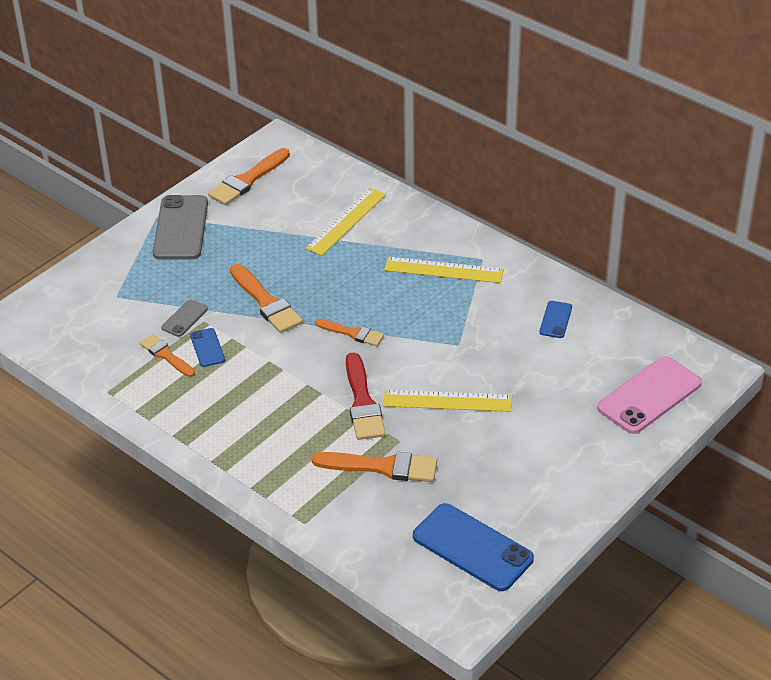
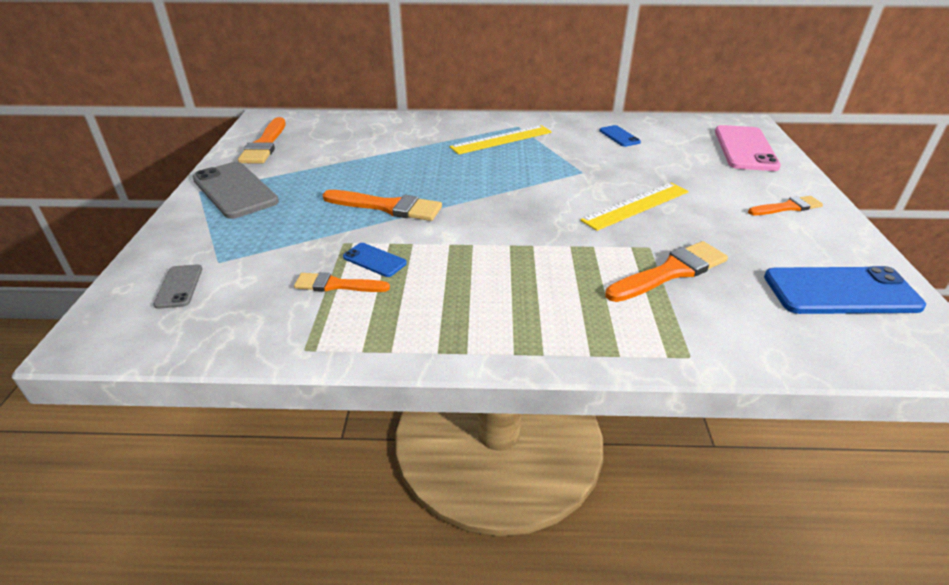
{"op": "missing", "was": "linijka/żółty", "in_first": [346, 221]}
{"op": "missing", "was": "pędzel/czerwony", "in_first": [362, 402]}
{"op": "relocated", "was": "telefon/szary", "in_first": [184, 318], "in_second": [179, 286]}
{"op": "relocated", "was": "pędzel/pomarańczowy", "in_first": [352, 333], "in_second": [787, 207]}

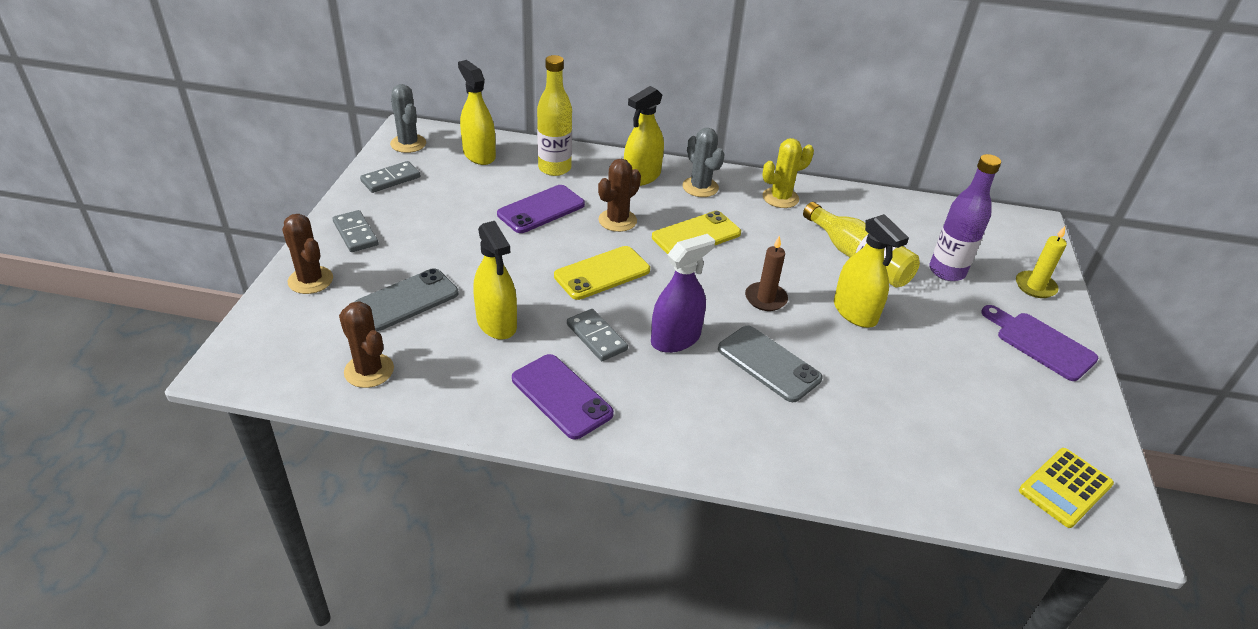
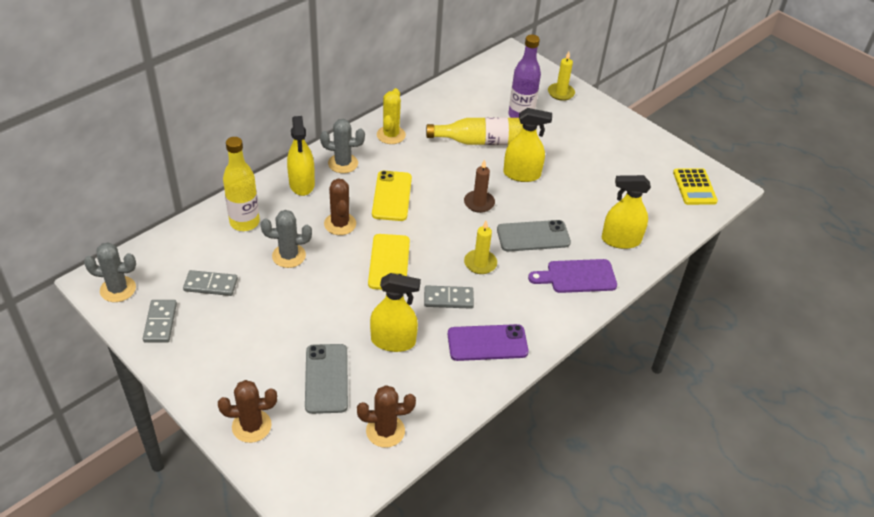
{"op": "relocated", "was": "kostka domina/szary", "in_first": [356, 233], "in_second": [211, 285]}
{"op": "relocated", "was": "spryskiwacz/żółty", "in_first": [479, 155], "in_second": [620, 240]}
{"op": "relocated", "was": "deska do krojenia/fioletowy", "in_first": [1041, 343], "in_second": [577, 276]}
{"op": "exchanged", "was": "telefon/fioletowy", "now": "kaktus/szary", "in_first": [541, 209], "in_second": [289, 256]}
{"op": "exchanged", "was": "spryskiwacz/fioletowy", "now": "świeca/żółty", "in_first": [675, 339], "in_second": [480, 263]}

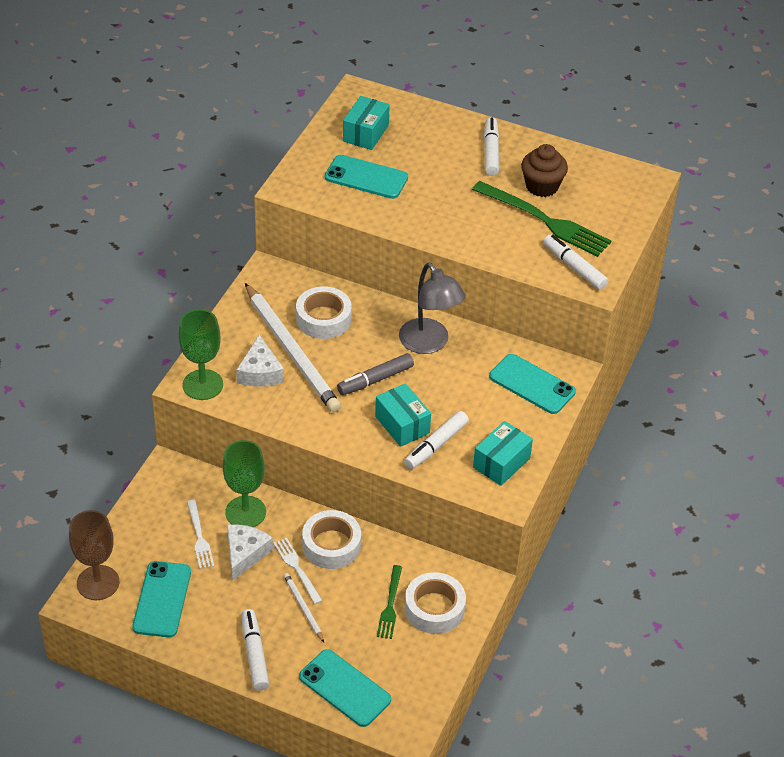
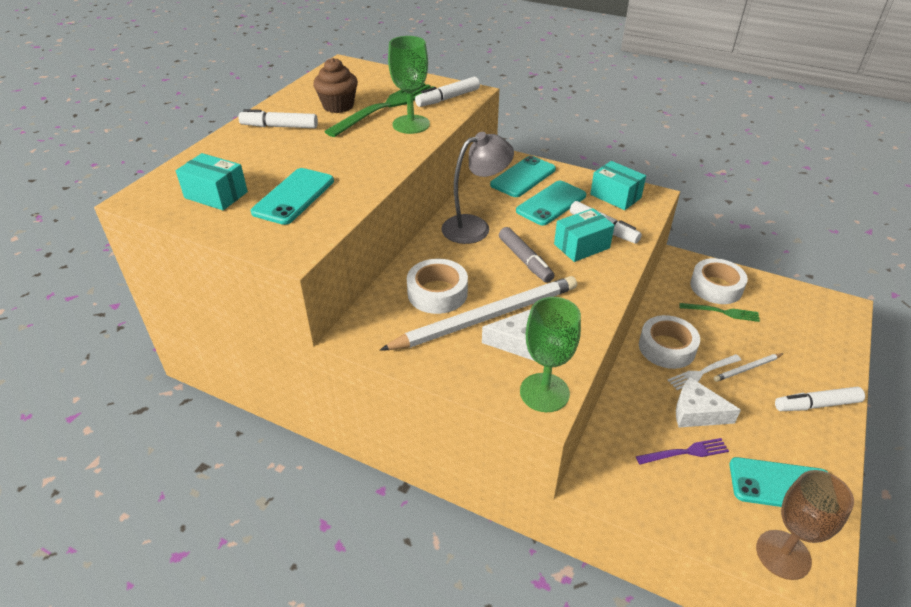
{"op": "relocated", "was": "kielich/zielony", "in_first": [245, 512], "in_second": [411, 124]}
{"op": "relocated", "was": "telefon/turkusowy", "in_first": [344, 688], "in_second": [551, 203]}
{"op": "colour", "was": "widelec/biały", "now": "widelec/fioletowy", "in_first": [199, 537], "in_second": [685, 452]}

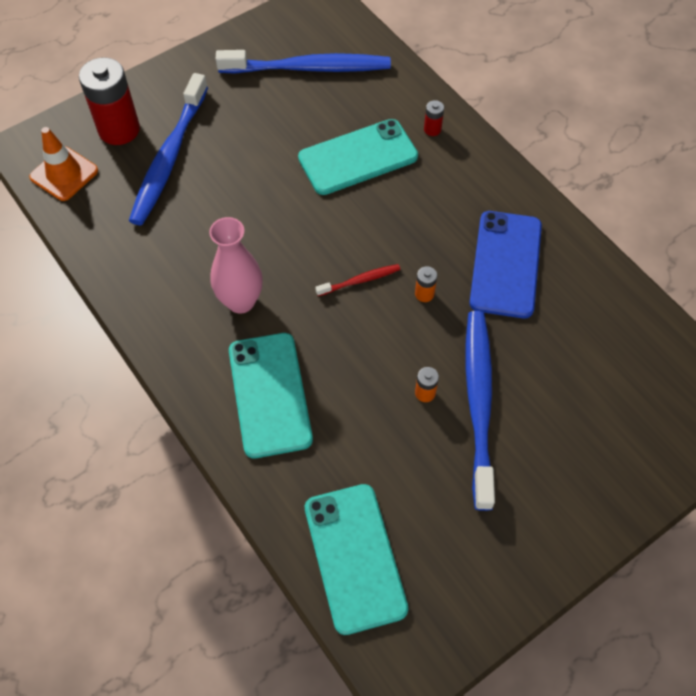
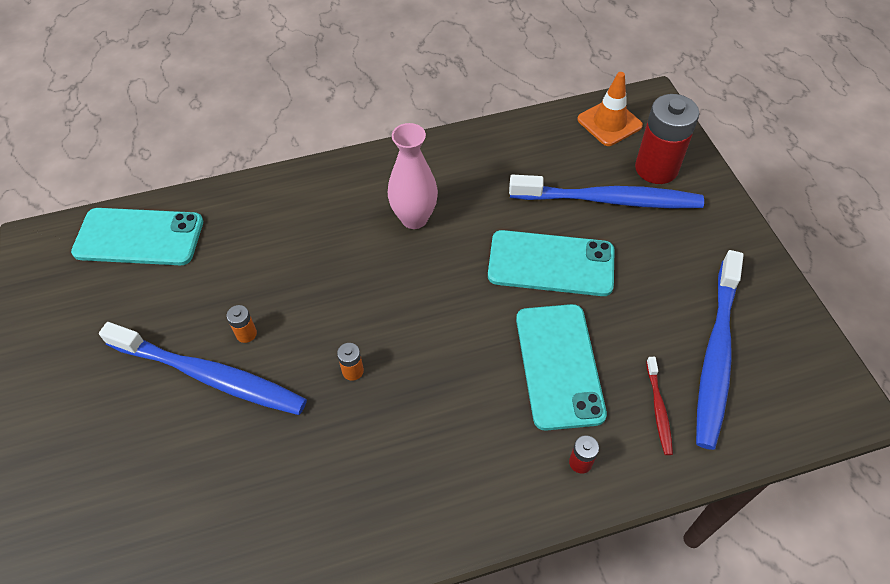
{"op": "missing", "was": "telefon/niebieski", "in_first": [506, 264]}
{"op": "relocated", "was": "telefon/turkusowy", "in_first": [270, 394], "in_second": [551, 264]}
{"op": "relocated", "was": "szczoteczka do zębów/czerwony", "in_first": [360, 281], "in_second": [658, 409]}
{"op": "spun", "was": "szczoteczka do zębów/niebieski", "in_first": [169, 157], "in_second": [608, 200], "clockwise": 150}

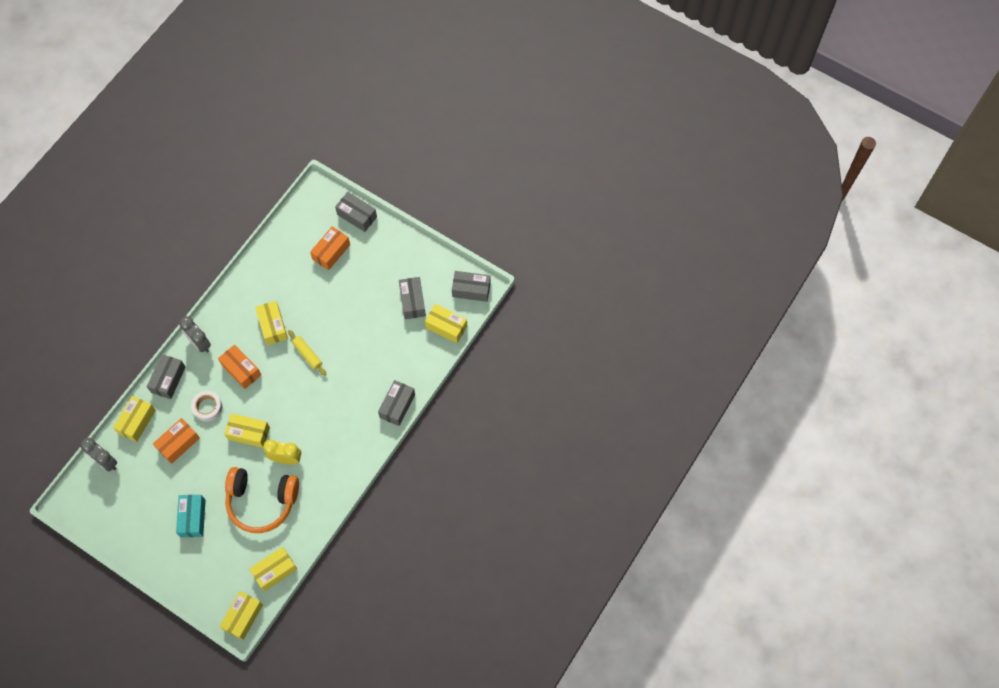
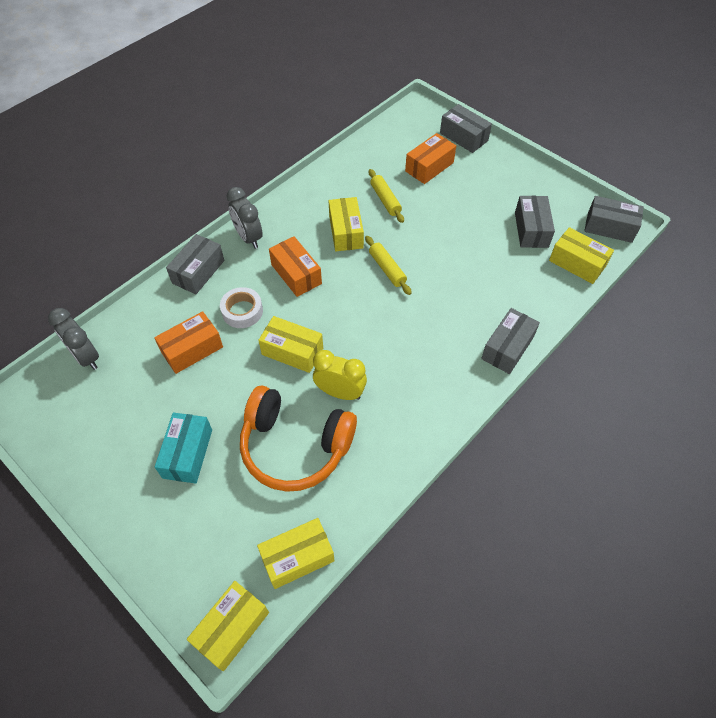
{"op": "missing", "was": "pudełko/żółty", "in_first": [137, 421]}
{"op": "appeared", "now": "wałek do ciasta/żółty", "in_second": [385, 200]}

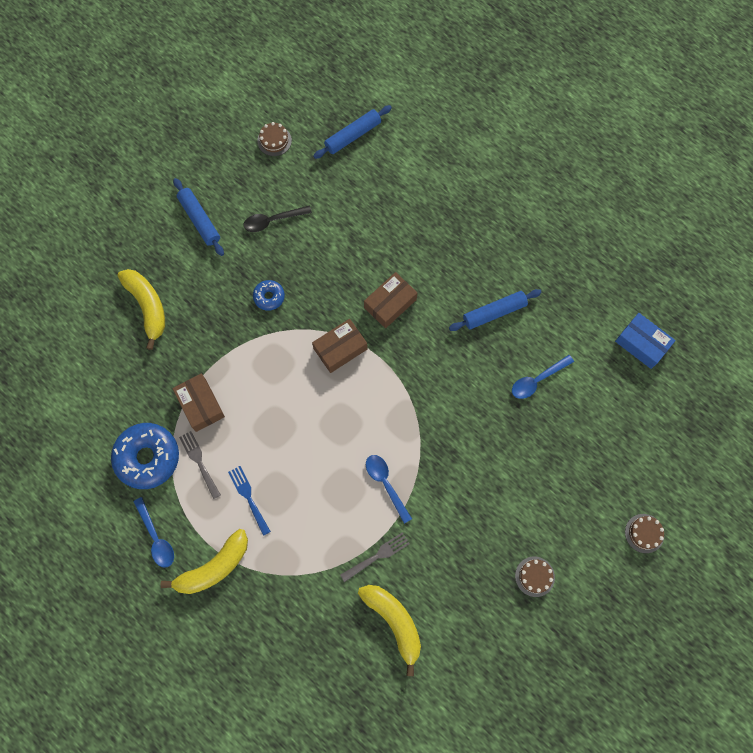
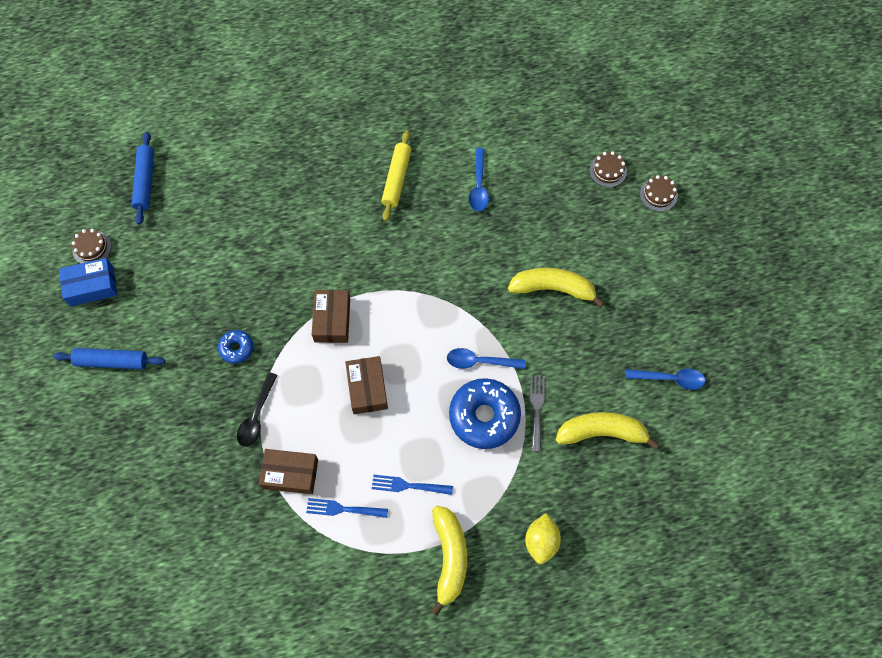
{"op": "appeared", "now": "cytryna/żółty", "in_second": [541, 541]}
{"op": "relocated", "was": "donut/niebieski", "in_first": [147, 457], "in_second": [484, 416]}
{"op": "relocated", "was": "banan/żółty", "in_first": [147, 306], "in_second": [553, 288]}
{"op": "relocated", "was": "łyżka/niebieski", "in_first": [156, 537], "in_second": [670, 379]}
{"op": "relocated", "was": "łyżka/czarny", "in_first": [272, 221], "in_second": [256, 416]}
{"op": "relocated", "was": "pudełko/brązowy", "in_first": [390, 303], "in_second": [367, 388]}
{"op": "relocated", "was": "tort/brązowy", "in_first": [534, 576], "in_second": [608, 170]}
{"op": "relocated", "was": "pudełko/niebieski", "in_first": [641, 344], "in_second": [92, 286]}
{"op": "colour", "was": "widelec/szary", "now": "widelec/niebieski", "in_first": [199, 462], "in_second": [343, 509]}
{"op": "colour", "was": "wałek do ciasta/niebieski", "now": "wałek do ciasta/żółty", "in_first": [494, 312], "in_second": [396, 179]}

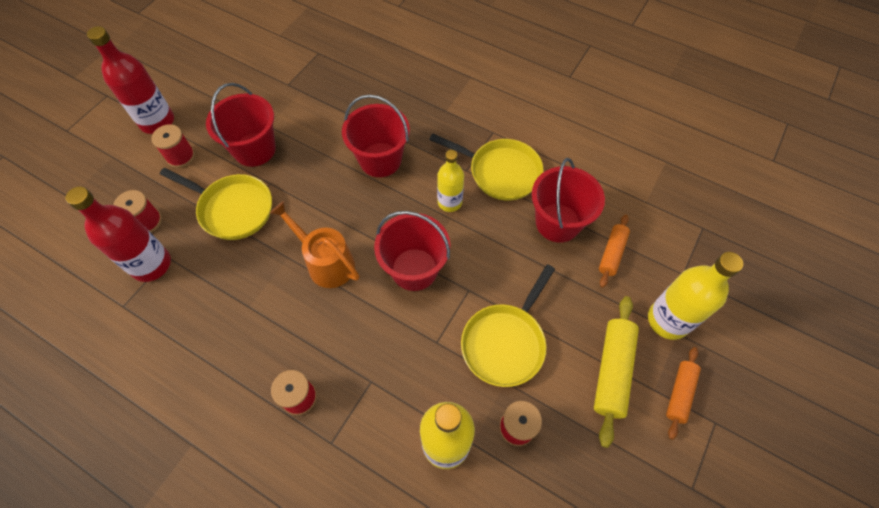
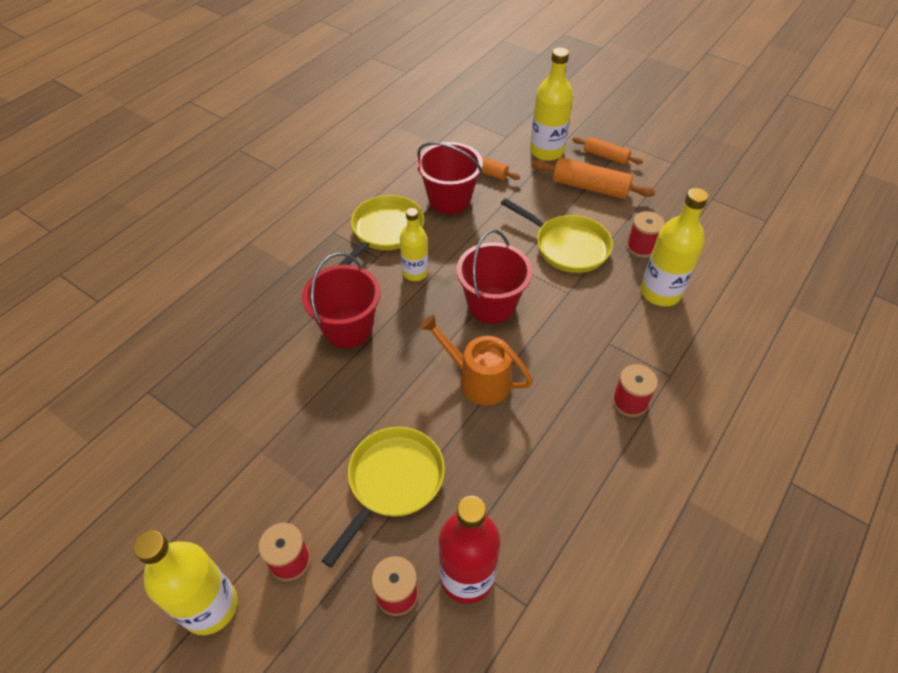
{"op": "missing", "was": "wiadro/czerwony", "in_first": [254, 149]}
{"op": "colour", "was": "butelka/czerwony", "now": "butelka/żółty", "in_first": [157, 121], "in_second": [210, 606]}
{"op": "colour", "was": "wałek do ciasta/żółty", "now": "wałek do ciasta/pomarańczowy", "in_first": [612, 371], "in_second": [590, 187]}
{"op": "spun", "was": "konewka/pomarańczowy", "in_first": [326, 262], "in_second": [478, 380], "clockwise": 75}

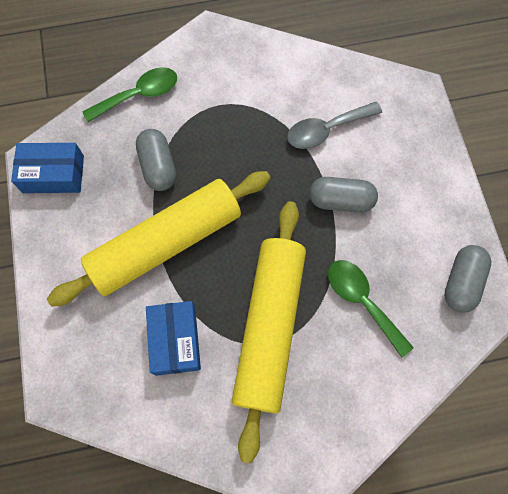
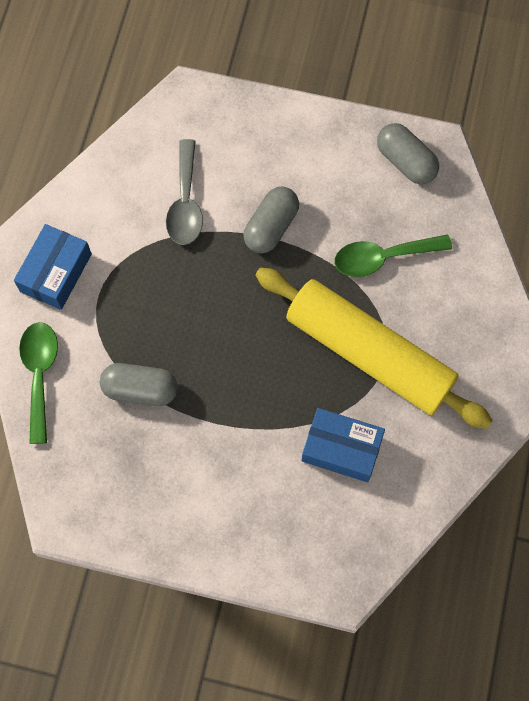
{"op": "missing", "was": "wałek do ciasta/żółty", "in_first": [166, 243]}
{"op": "relocated", "was": "pudełko/niebieski", "in_first": [53, 174], "in_second": [56, 273]}

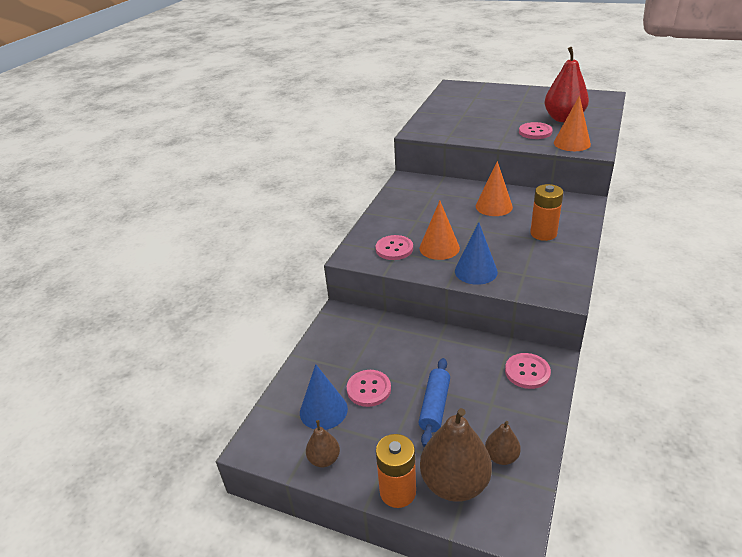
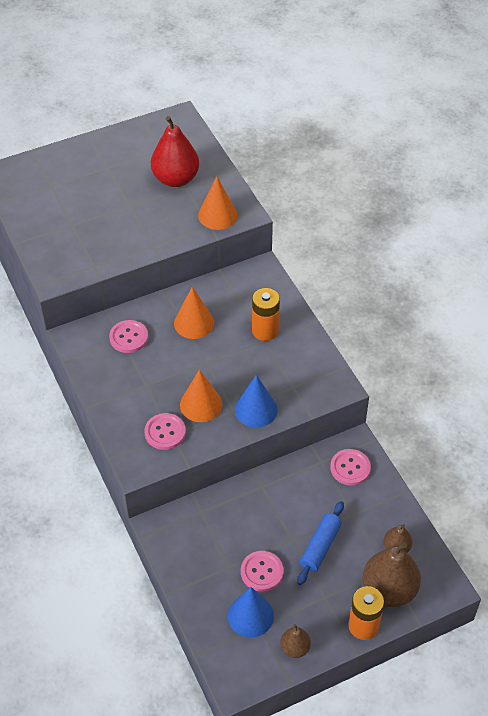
{"op": "relocated", "was": "guzik/różowy", "in_first": [535, 132], "in_second": [129, 337]}
{"op": "spun", "was": "wałek do ciasta/niebieski", "in_first": [434, 406], "in_second": [320, 546], "clockwise": 60}

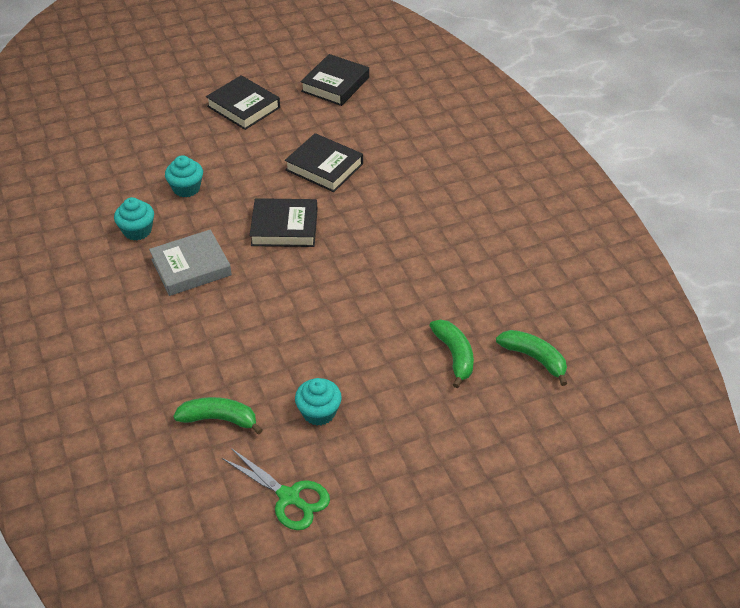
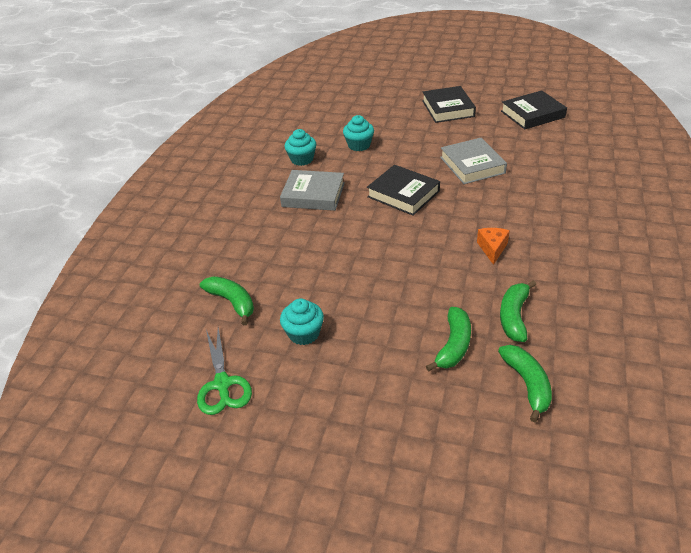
{"op": "appeared", "now": "ser/pomarańczowy", "in_second": [492, 249]}
{"op": "appeared", "now": "banan/zielony", "in_second": [514, 317]}
{"op": "colour", "was": "książka/czarny", "now": "książka/szary", "in_first": [324, 167], "in_second": [472, 165]}

